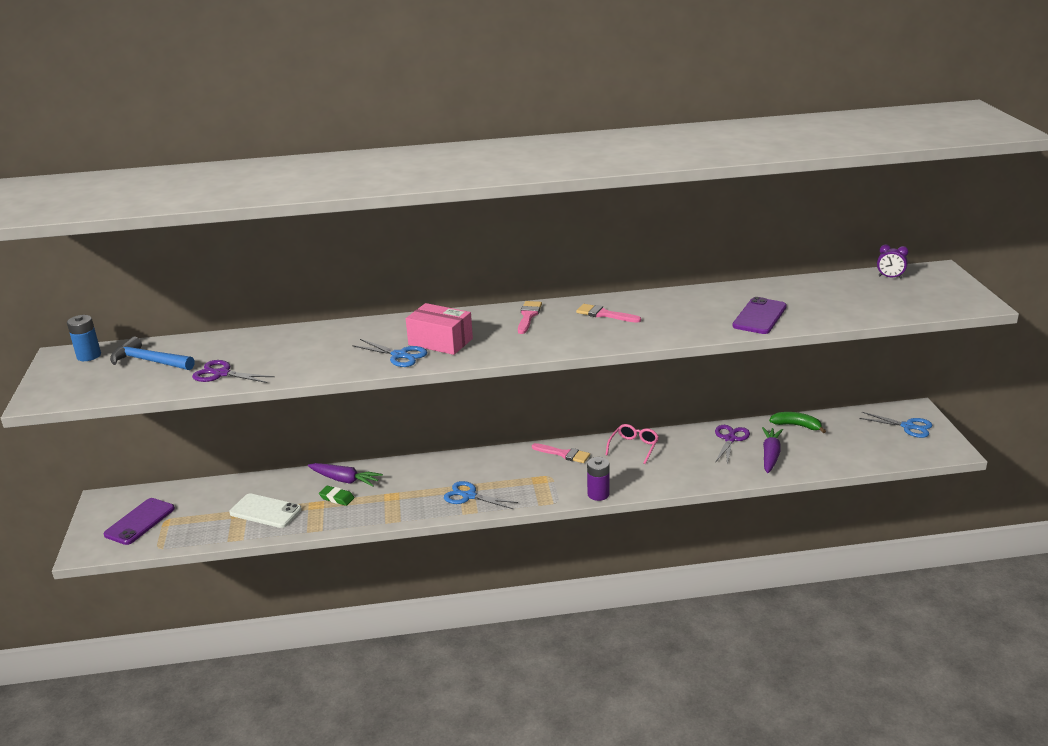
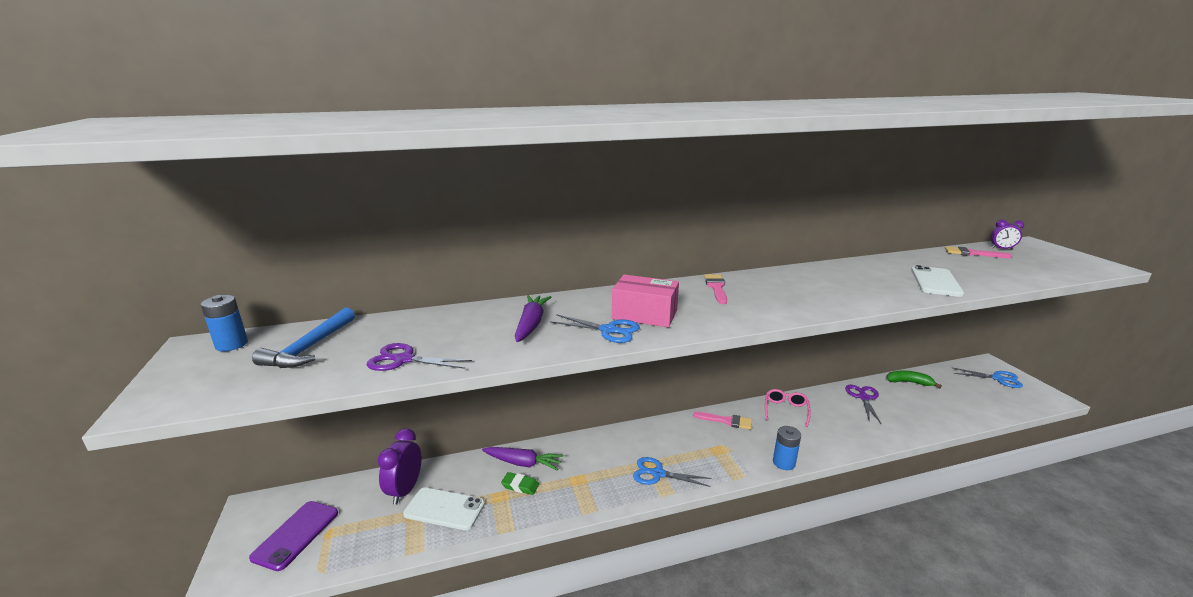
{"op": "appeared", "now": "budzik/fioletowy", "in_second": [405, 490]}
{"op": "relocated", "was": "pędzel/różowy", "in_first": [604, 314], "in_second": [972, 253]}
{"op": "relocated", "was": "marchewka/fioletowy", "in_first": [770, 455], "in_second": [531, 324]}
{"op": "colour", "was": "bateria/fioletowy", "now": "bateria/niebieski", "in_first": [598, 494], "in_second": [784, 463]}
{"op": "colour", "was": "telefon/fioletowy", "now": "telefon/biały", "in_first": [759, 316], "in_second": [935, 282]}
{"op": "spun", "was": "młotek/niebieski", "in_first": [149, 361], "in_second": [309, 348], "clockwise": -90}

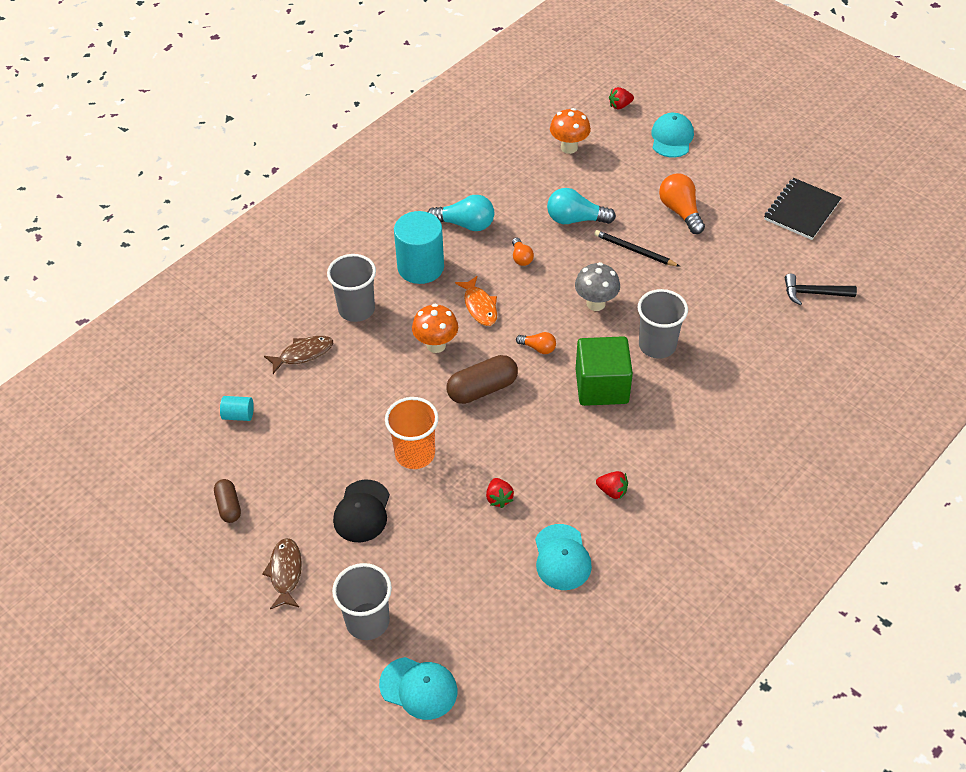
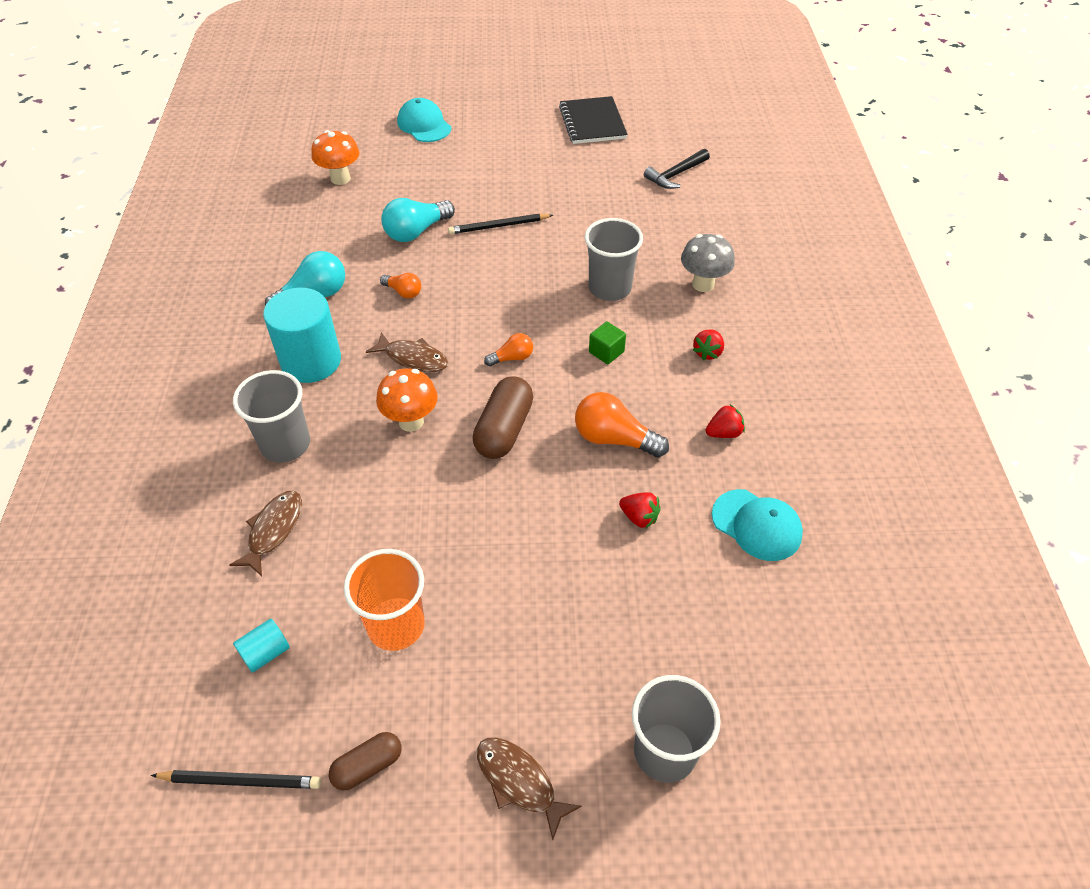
{"op": "missing", "was": "czapka/czarny", "in_first": [362, 511]}
{"op": "missing", "was": "czapka/turkusowy", "in_first": [419, 688]}
{"op": "appeared", "now": "ołówek/czarny", "in_second": [241, 780]}
{"op": "relocated", "was": "szklanka/pomarańczowy", "in_first": [415, 454], "in_second": [396, 625]}
{"op": "relocated", "was": "grzyb/szary", "in_first": [595, 303], "in_second": [703, 284]}
{"op": "relocated", "was": "truskawka/czerwony", "in_first": [620, 106], "in_second": [707, 352]}
{"op": "relocated", "was": "żarówka/pomarańczowy", "in_first": [680, 211], "in_second": [614, 439]}
{"op": "colour", "was": "ryba/pomarańczowy", "now": "ryba/brązowy", "in_first": [479, 306], "in_second": [413, 358]}
{"op": "spun", "was": "kapsułka/brązowy", "in_first": [229, 506], "in_second": [368, 766], "clockwise": -60}
{"op": "size", "was": "sześcian/zielony", "in_first": [601, 386], "in_second": [606, 352], "ratio": 0.45}

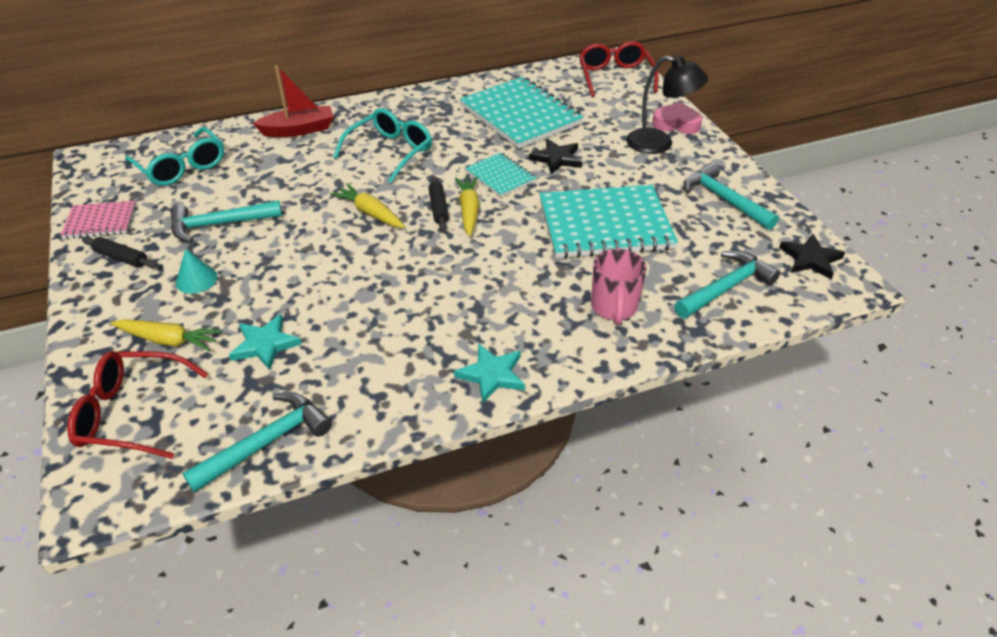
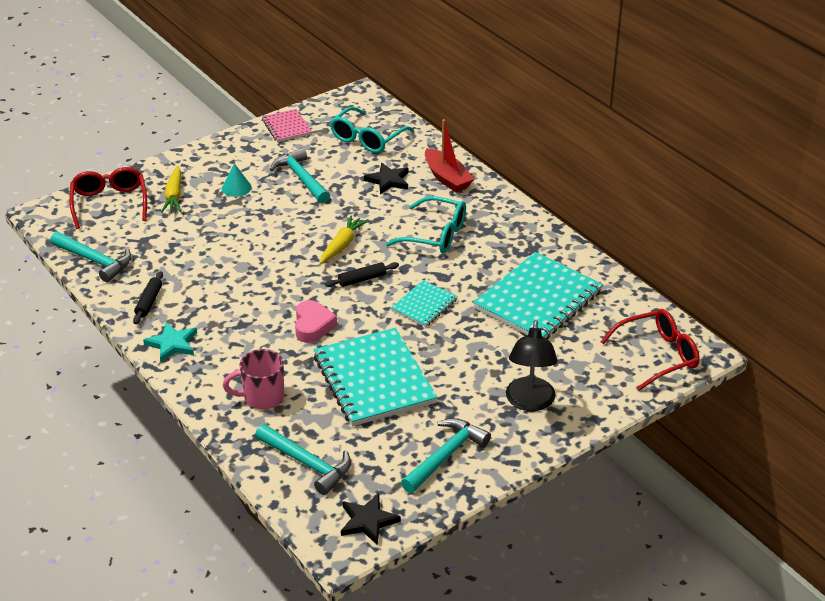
{"op": "missing", "was": "gwiazda/turkusowy", "in_first": [265, 344]}
{"op": "missing", "was": "marchewka/żółty", "in_first": [469, 211]}
{"op": "relocated", "was": "wałek do ciasta/czarny", "in_first": [121, 258], "in_second": [149, 302]}
{"op": "relocated", "was": "gwiazda/czarny", "in_first": [556, 158], "in_second": [388, 180]}
{"op": "relocated", "was": "serce/różowy", "in_first": [676, 124], "in_second": [313, 326]}

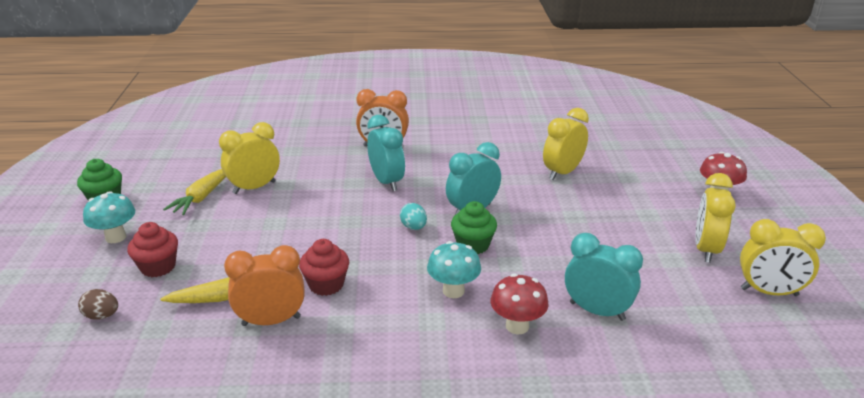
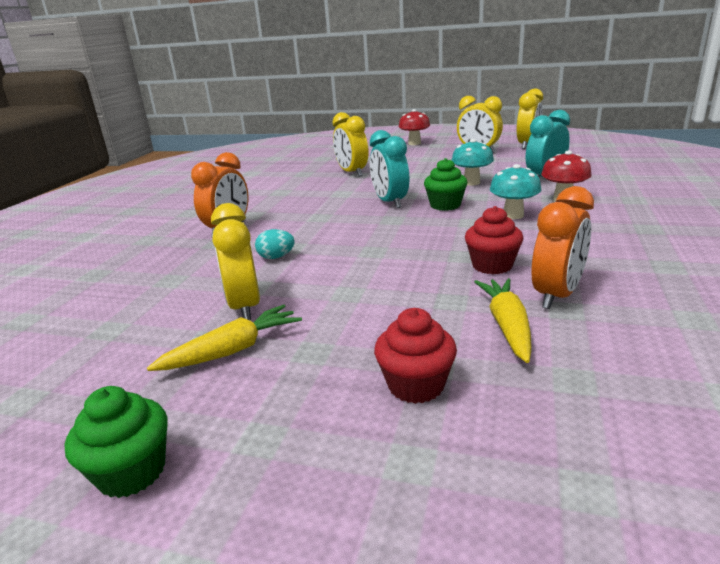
{"op": "missing", "was": "jajko/brązowy", "in_first": [102, 316]}
{"op": "missing", "was": "budzik/turkusowy", "in_first": [387, 182]}
{"op": "relocated", "was": "grzyb/turkusowy", "in_first": [115, 237], "in_second": [471, 182]}
{"op": "relocated", "was": "jajko/turkusowy", "in_first": [413, 227], "in_second": [276, 257]}
{"op": "spun", "was": "marchewka/żółty", "in_first": [202, 197], "in_second": [233, 350], "clockwise": -75}
{"op": "spun", "was": "budzik/pomarańczowy", "in_first": [271, 321], "in_second": [557, 295], "clockwise": -150}

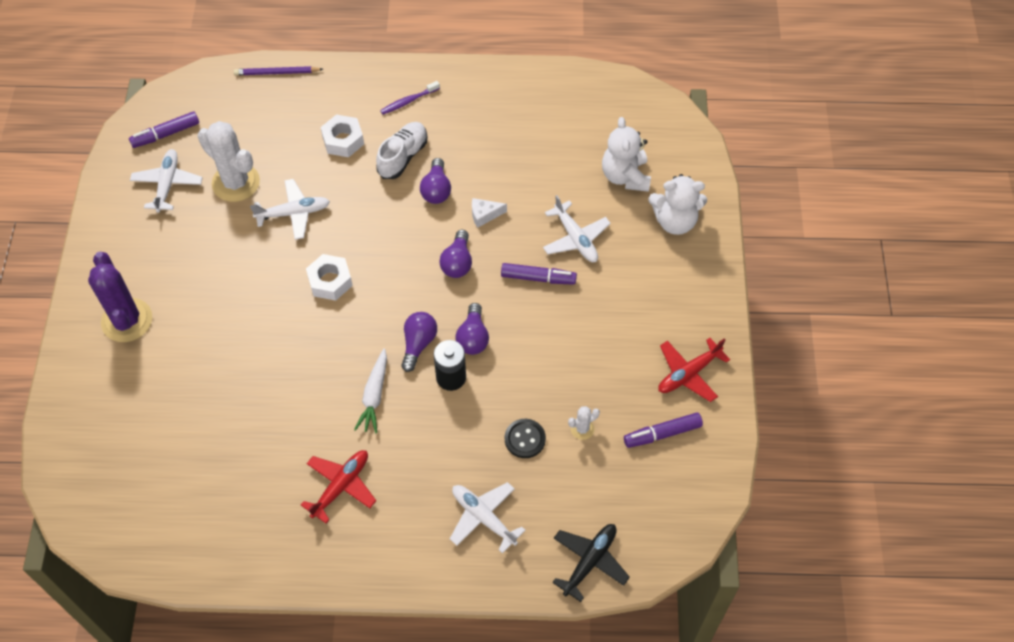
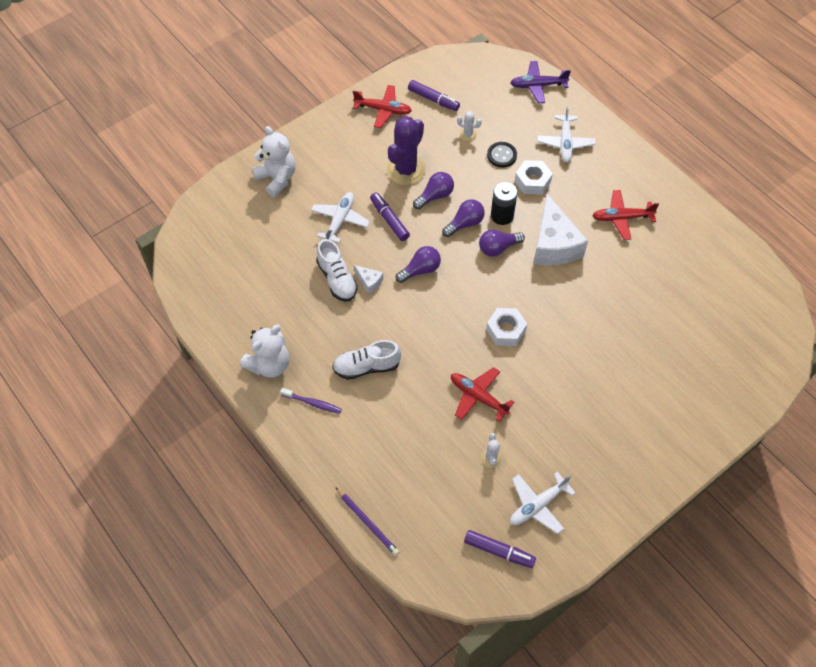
{"op": "appeared", "now": "but/biały", "in_second": [337, 279]}
{"op": "relocated", "was": "kaktus/fioletowy", "in_first": [127, 320], "in_second": [406, 170]}
{"op": "relocated", "was": "nakrętka/biały", "in_first": [343, 140], "in_second": [532, 181]}
{"op": "relocated", "was": "żarówka/fioletowy", "in_first": [436, 190], "in_second": [435, 196]}
{"op": "relocated", "was": "miś/biały", "in_first": [625, 176], "in_second": [269, 364]}
{"op": "exchanged", "was": "marchewka/biały", "now": "ser/biały", "in_first": [374, 395], "in_second": [554, 244]}
{"op": "colour", "was": "samolot/biały", "now": "samolot/czerwony", "in_first": [294, 213], "in_second": [478, 397]}
{"op": "colour", "was": "samolot/czarny", "now": "samolot/fioletowy", "in_first": [590, 561], "in_second": [537, 86]}
{"op": "size", "was": "kaktus/biały", "in_first": [236, 182], "in_second": [491, 458], "ratio": 0.45}

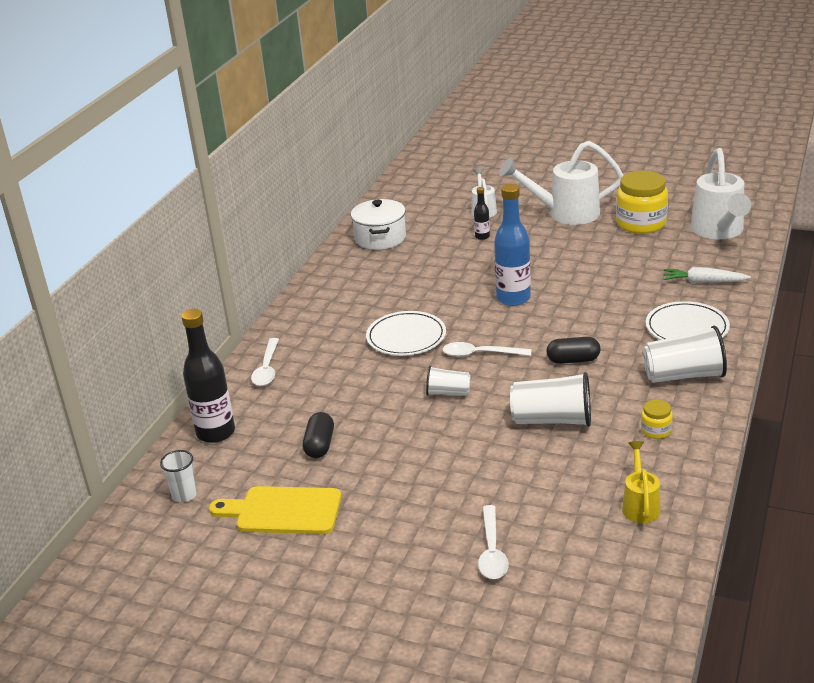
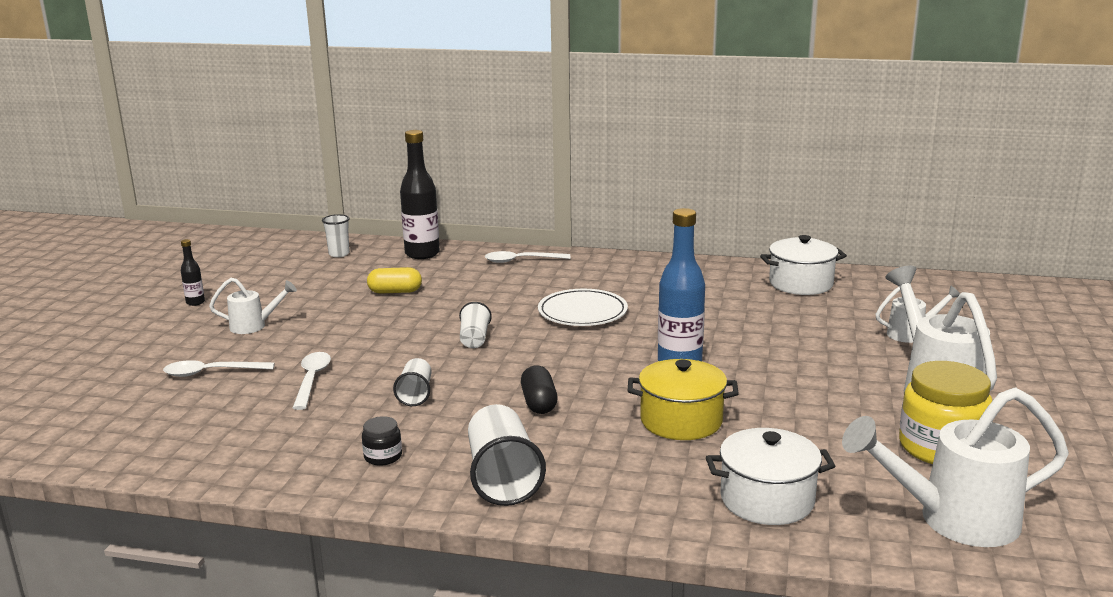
{"op": "missing", "was": "deska do krojenia/żółty", "in_first": [283, 511]}
{"op": "missing", "was": "konewka/żółty", "in_first": [640, 504]}
{"op": "missing", "was": "talerz/biały", "in_first": [687, 328]}
{"op": "appeared", "now": "konewka/biały", "in_second": [254, 326]}
{"op": "appeared", "now": "garnek/żółty", "in_second": [681, 421]}
{"op": "relocated", "was": "łyżka/biały", "in_first": [480, 354], "in_second": [312, 380]}
{"op": "relocated", "was": "butelka/czarny", "in_first": [482, 236], "in_second": [195, 302]}
{"op": "exchanged", "was": "marchewka/biały", "now": "garnek/biały", "in_first": [703, 282], "in_second": [767, 500]}
{"op": "colour", "was": "kapsułka/czarny", "now": "kapsułka/żółty", "in_first": [320, 445], "in_second": [395, 292]}
{"op": "colour", "was": "słoik/żółty", "now": "słoik/czarny", "in_first": [656, 430], "in_second": [383, 456]}
{"op": "size", "was": "szklanka/biały", "in_first": [552, 420], "in_second": [415, 394], "ratio": 0.57}

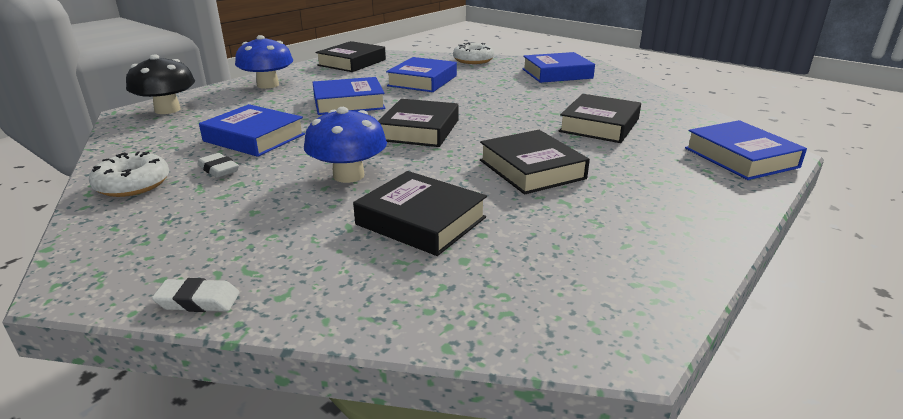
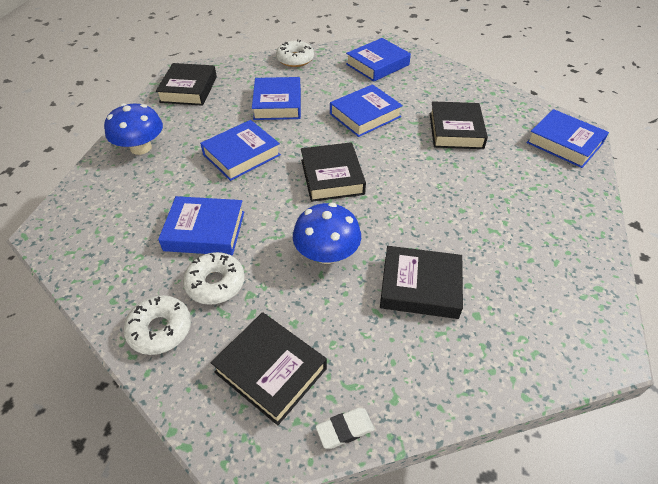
{"op": "missing", "was": "grzyb/czarny", "in_first": [167, 110]}
{"op": "appeared", "now": "książka/niebieski", "in_second": [365, 115]}
{"op": "relocated", "was": "książka/czarny", "in_first": [531, 169], "in_second": [270, 370]}
{"op": "exchanged", "was": "gumka do mazania/biały", "now": "donut/biały", "in_first": [218, 169], "in_second": [215, 283]}

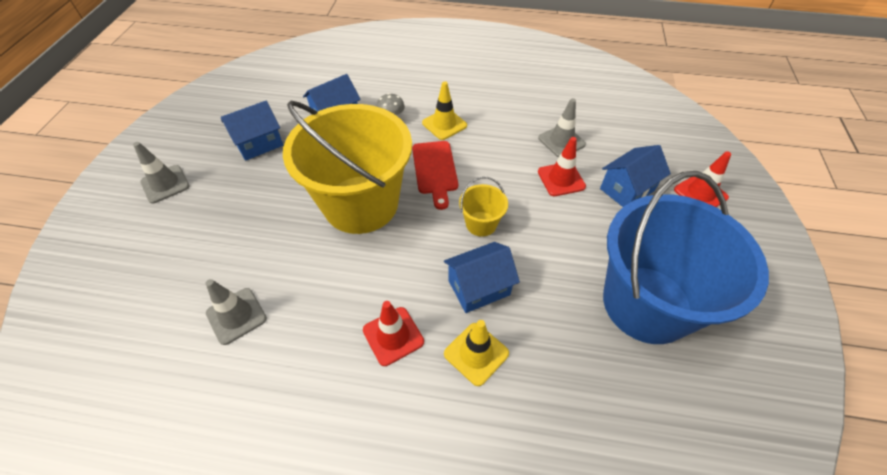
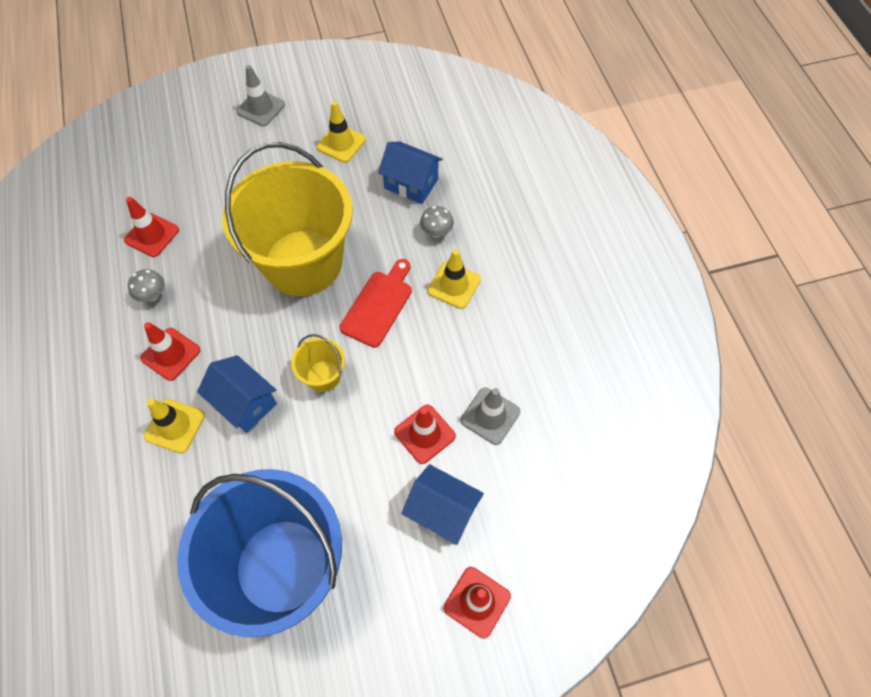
{"op": "appeared", "now": "grzyb/szary", "in_second": [153, 295]}
{"op": "exchanged", "was": "domek/niebieski", "now": "pachołek/żółty", "in_first": [259, 143], "in_second": [341, 143]}
{"op": "colour", "was": "pachołek/szary", "now": "pachołek/czerwony", "in_first": [236, 316], "in_second": [152, 235]}
{"op": "spun", "was": "deska do krojenia/czerwony", "in_first": [435, 170], "in_second": [378, 305], "clockwise": 150}

